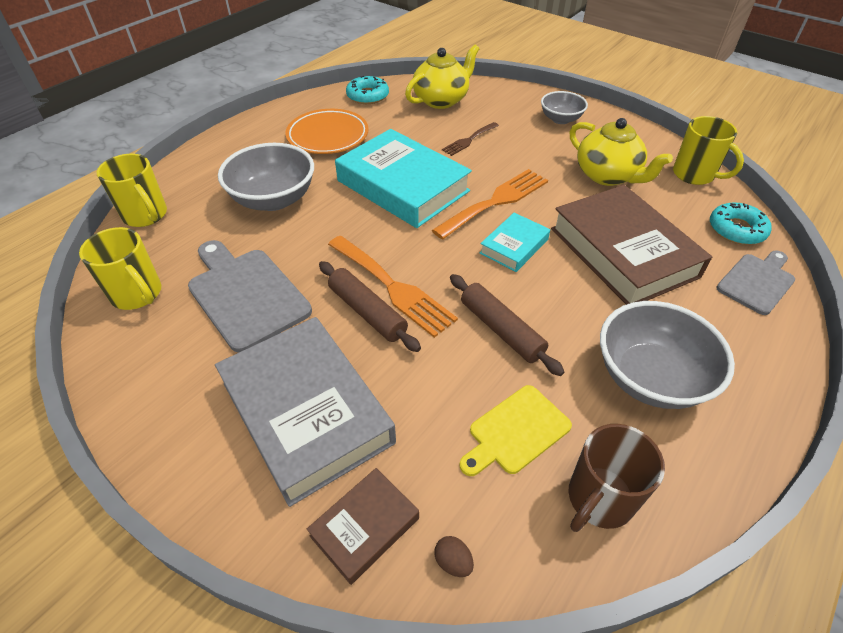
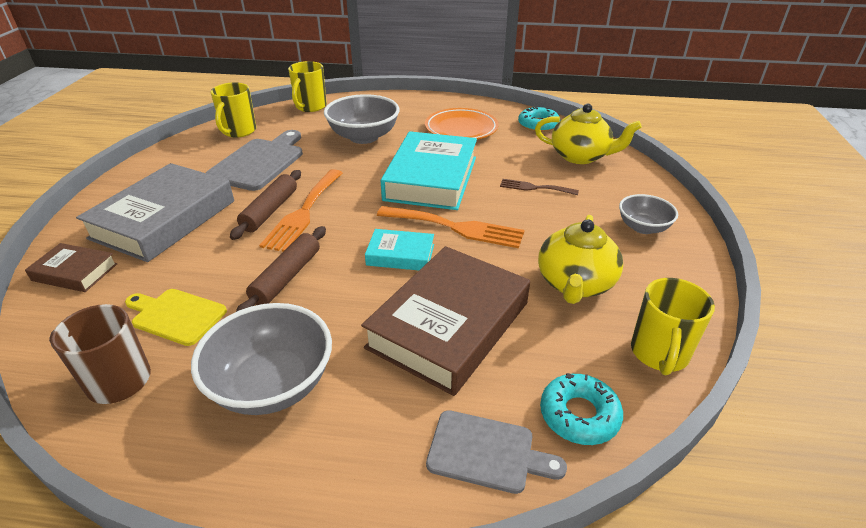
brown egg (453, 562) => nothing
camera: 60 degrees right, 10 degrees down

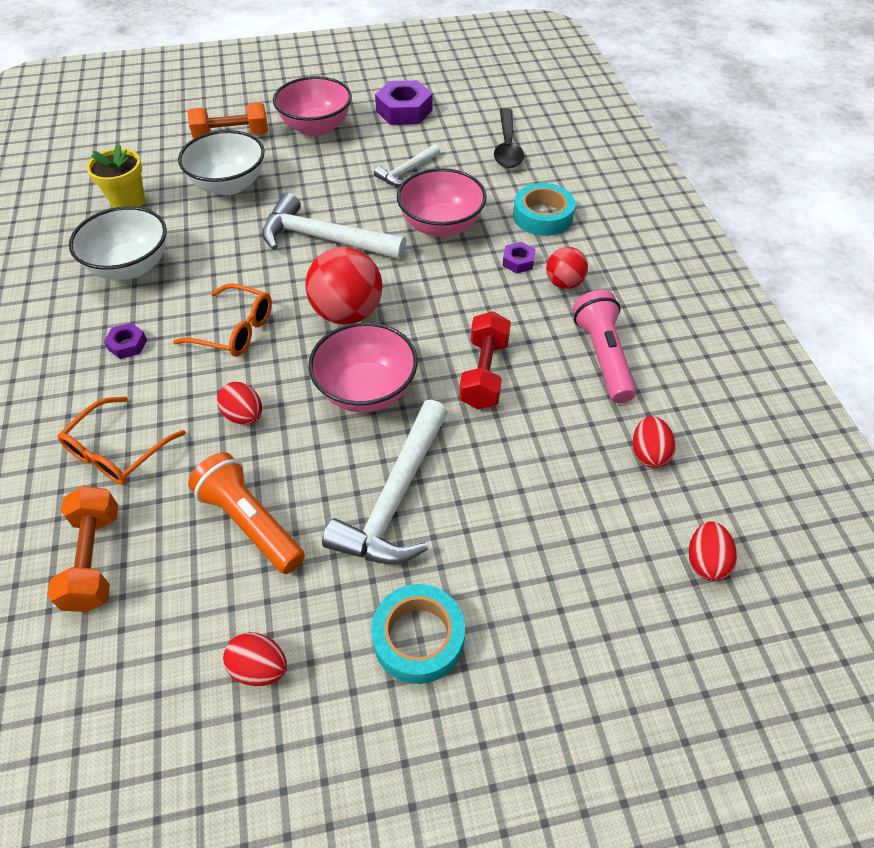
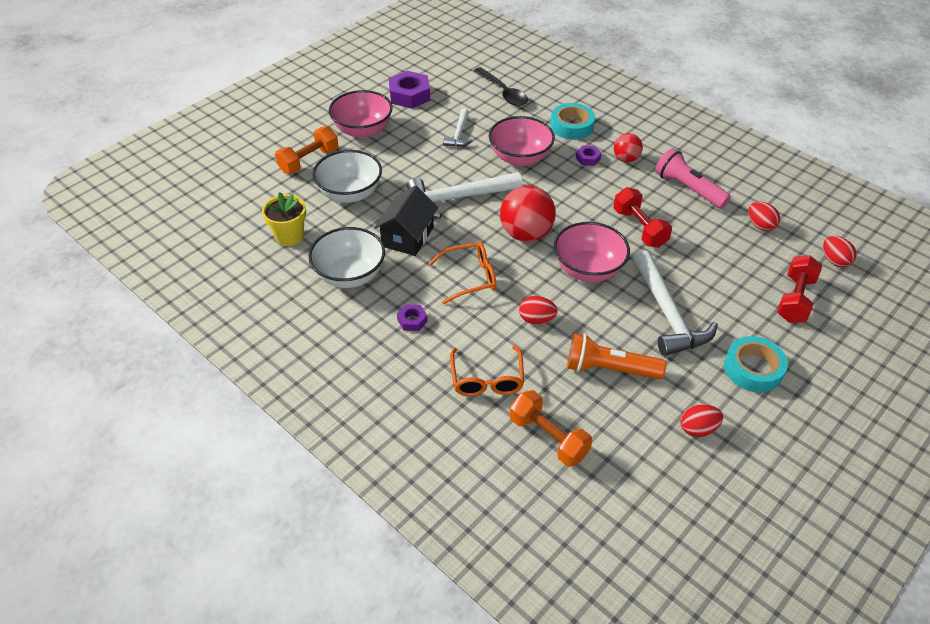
nothing => black house (407, 236)
nothing => red dumbbell (794, 299)
camera: 35 degrees left, 5 degrees down

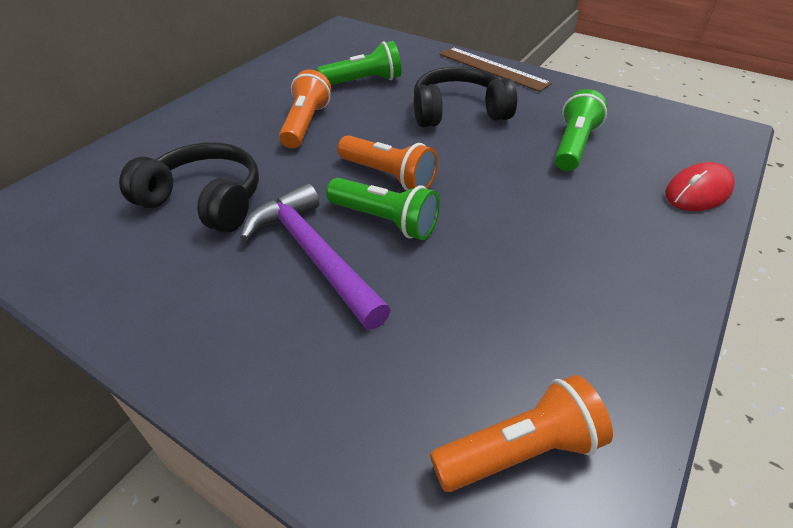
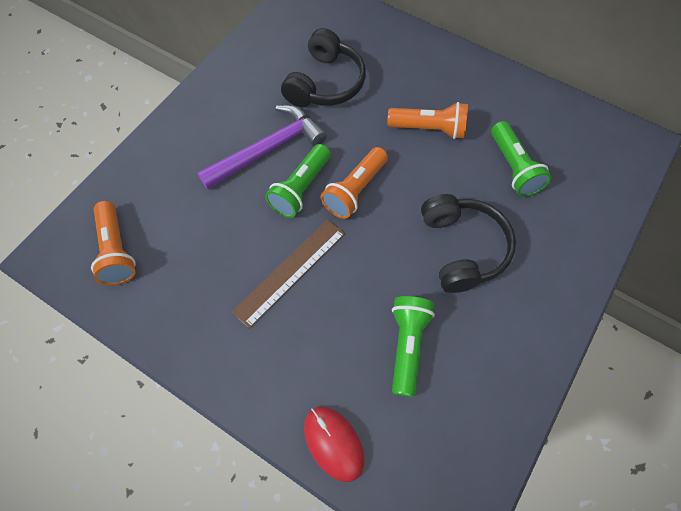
brown ruler (492, 68) => brown ruler (290, 271), moved
green flashlight (573, 146) => green flashlight (407, 346), 105 degrees counterclockwise
camera: 90 degrees right, 20 degrees up

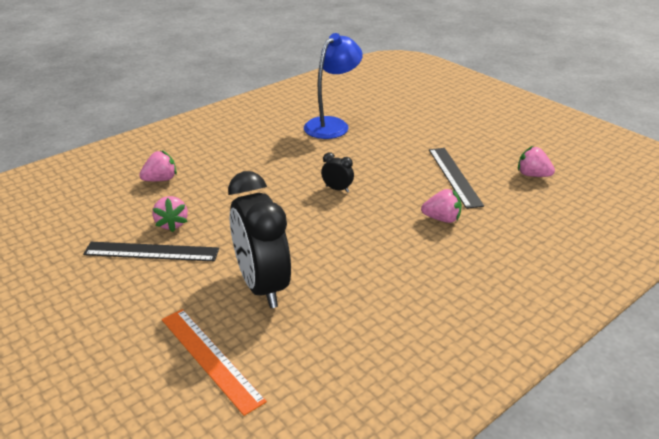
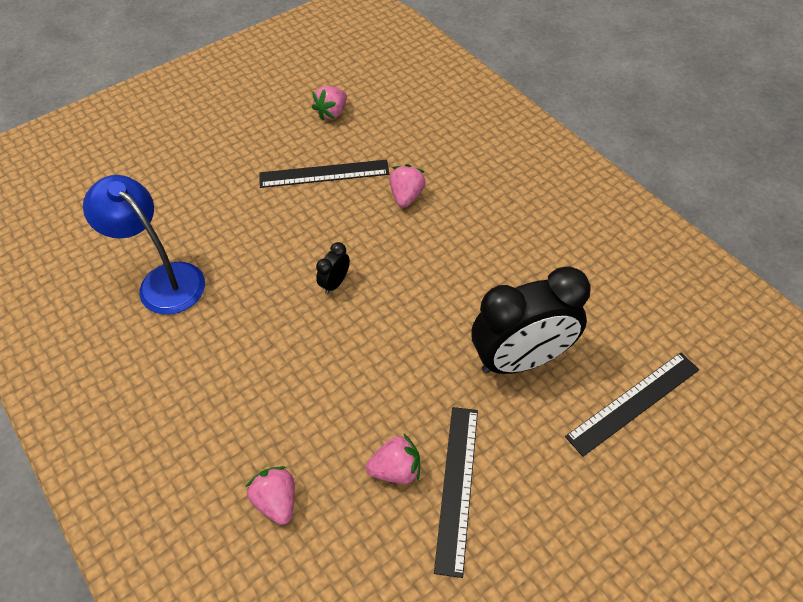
orange ruler (210, 358) => black ruler (633, 402)
camera: 85 degrees left, 20 degrees up

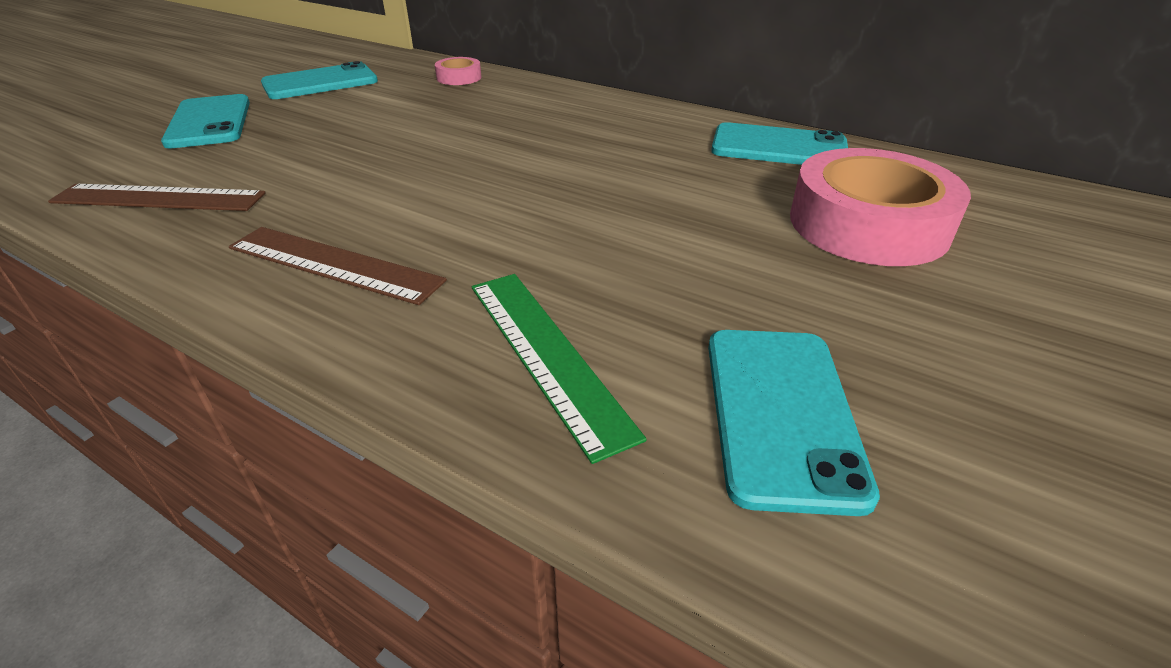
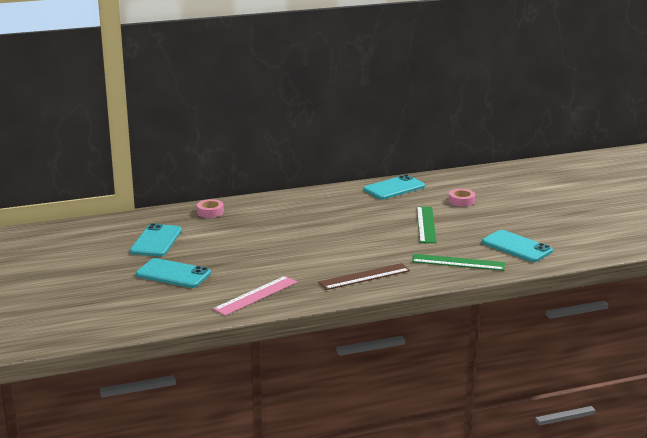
brown ruler (159, 198) => pink ruler (256, 295)
pink tape (868, 224) => pink tape (461, 201), x0.46
nothing => green ruler (426, 224)
camera: 50 degrees left, 15 degrees down

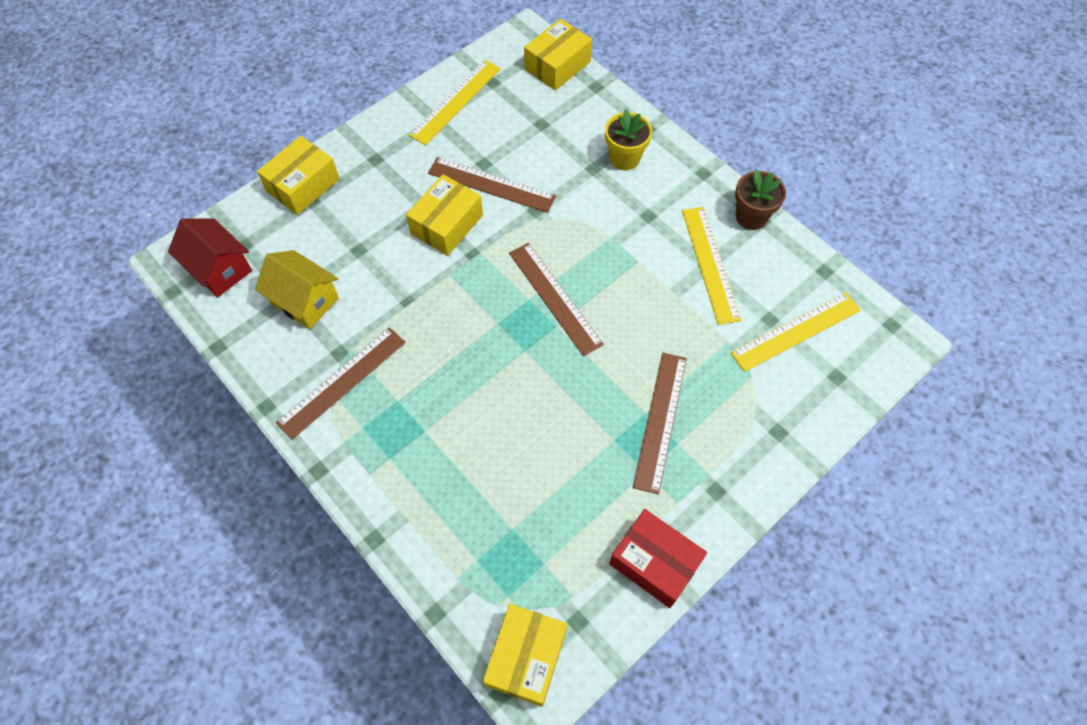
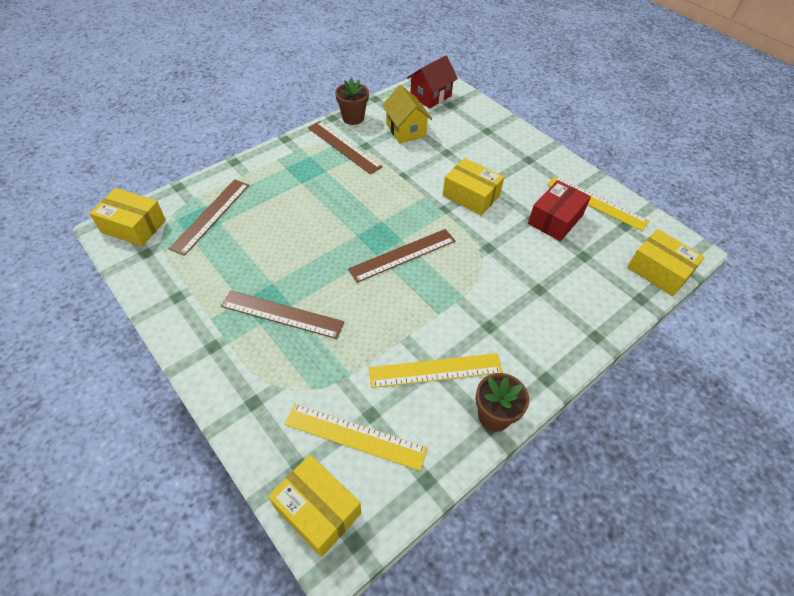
yellow house (305, 301) => yellow house (405, 130), 60 degrees counterclockwise
yellow box (303, 185) => yellow box (317, 510), moved
brown ruler (491, 185) => brown ruler (211, 215), moved
yellow flower pot (624, 158) => nothing
red box (654, 563) => red box (555, 219), moved
yellow ruler (796, 331) => yellow ruler (355, 436), 45 degrees counterclockwise
nothing => brown flower pot (353, 118)
camera: 90 degrees right, 10 degrees down

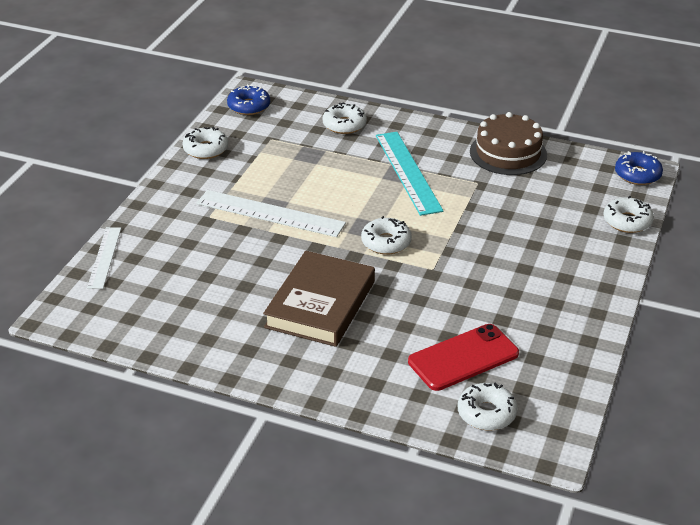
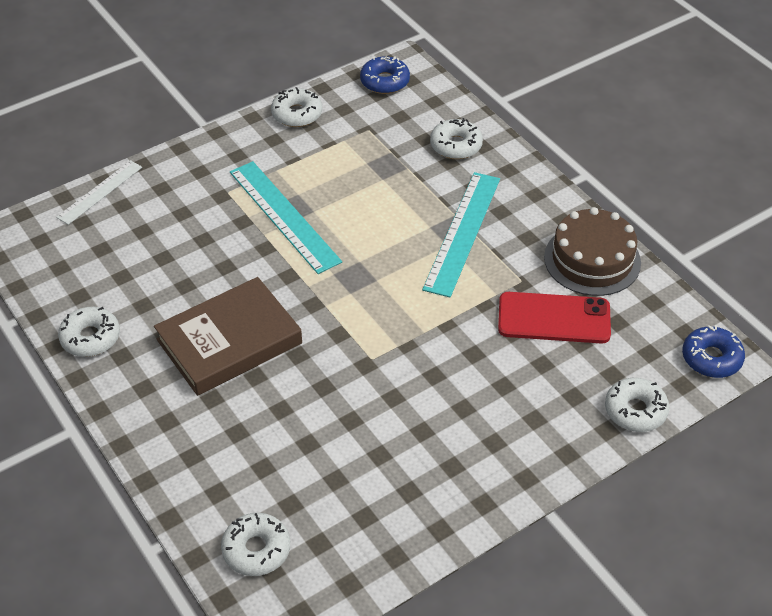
white ruler (270, 214) => turquoise ruler (283, 216)
white donut (386, 242) => white donut (90, 338), moved
red phone (463, 357) => red phone (554, 318), moved
camera: 35 degrees right, 10 degrees up

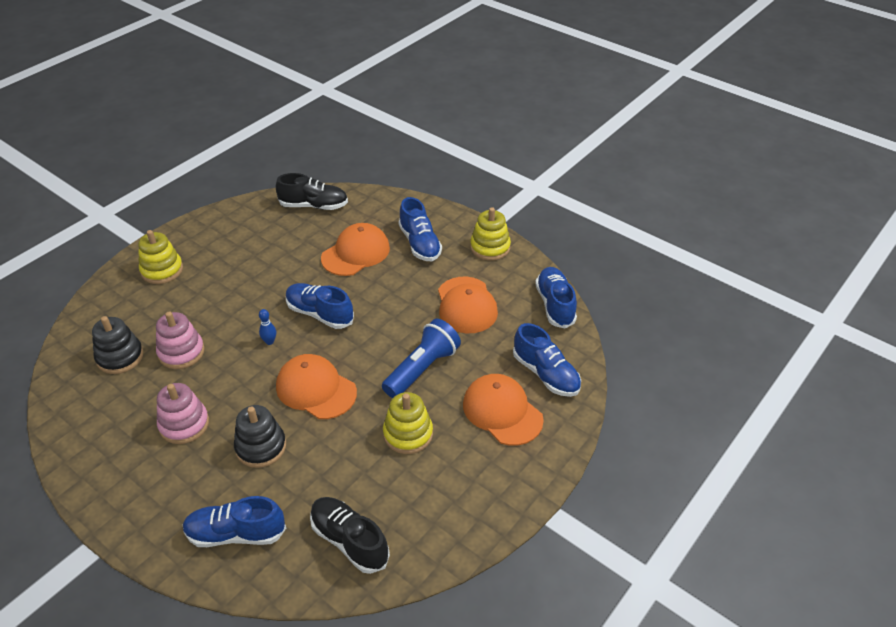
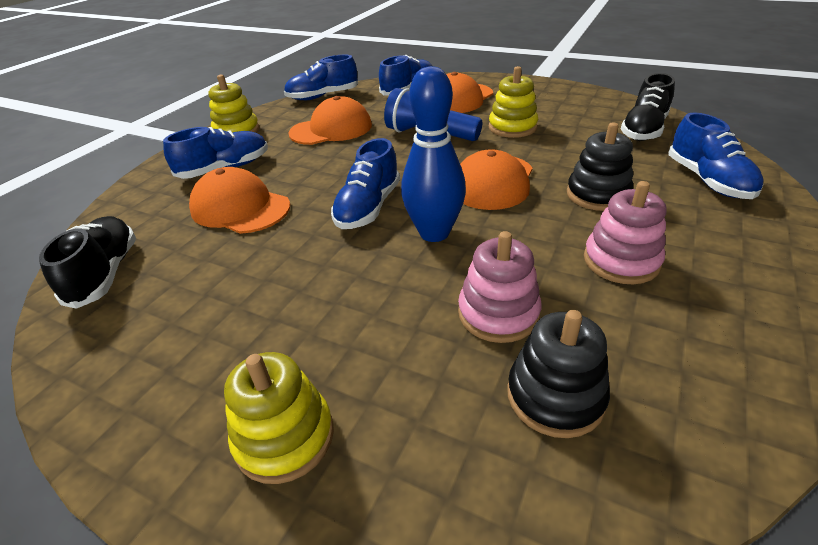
blue bowling pin (269, 341) => blue bowling pin (434, 233), x2.49
camera: 100 degrees left, 5 degrees down

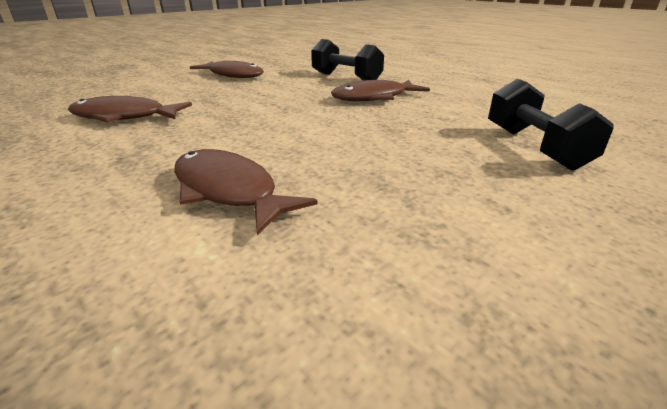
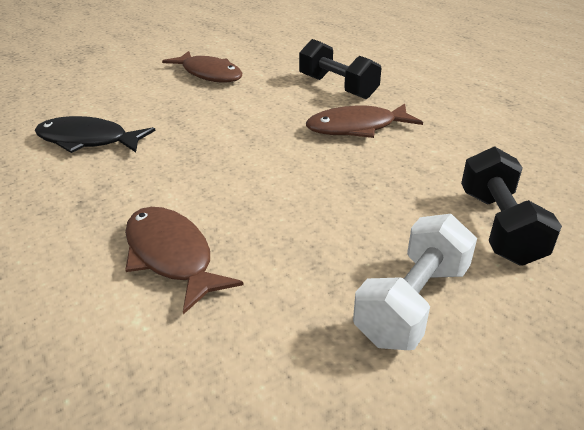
brown fish (124, 117) => black fish (88, 141)
nothing => white dumbbell (412, 303)
camera: 10 degrees right, 5 degrees up

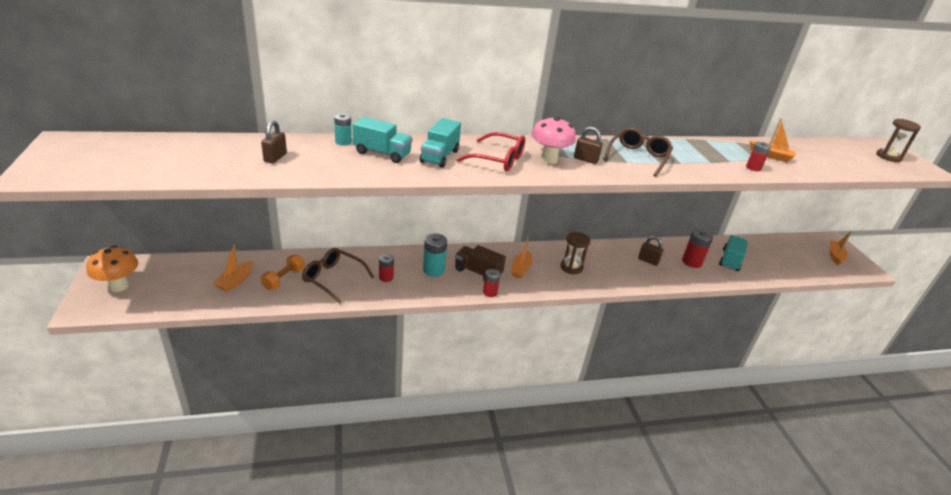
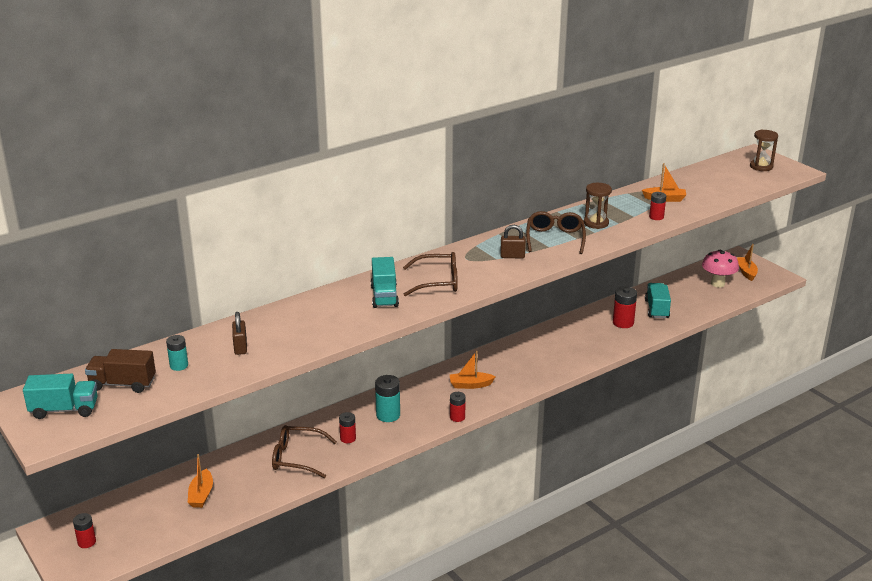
orange mushroom (119, 286) => red battery (87, 542)
orange dumbbell (284, 279) => nothing
turquoise battery (343, 142) => turquoise battery (179, 365), moved
turquoise truck (382, 153) => turquoise truck (64, 410), moved
brown truck (478, 272) => brown truck (123, 384), moved
red glasses (498, 159) => brown glasses (438, 282)
orange boat (521, 269) => orange boat (470, 385), 90 degrees clockwise
pink mushroom (549, 159) => pink mushroom (717, 284), moved
brown hourglass (571, 267) => brown hourglass (596, 223), moved
brown padlock (648, 261) => nothing
camera: 20 degrees left, 5 degrees down

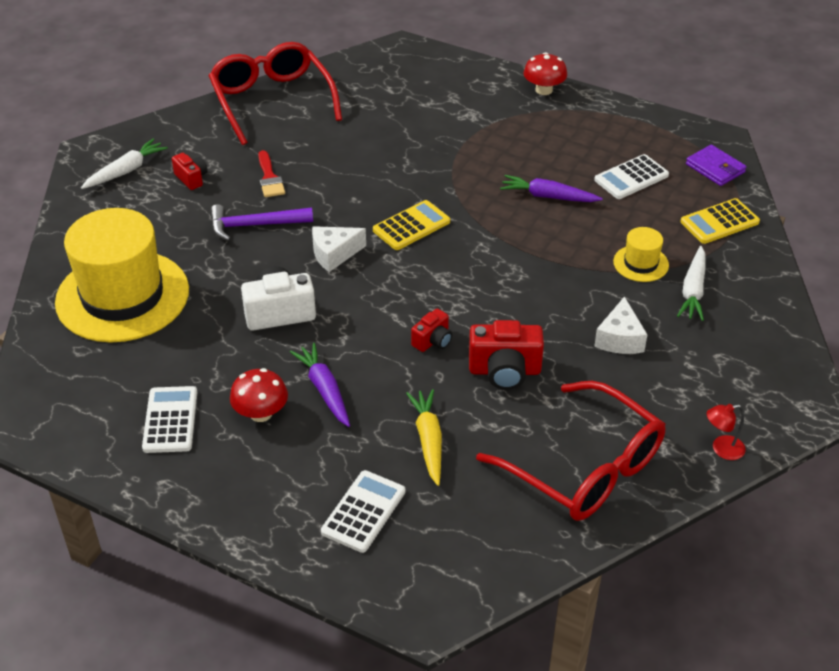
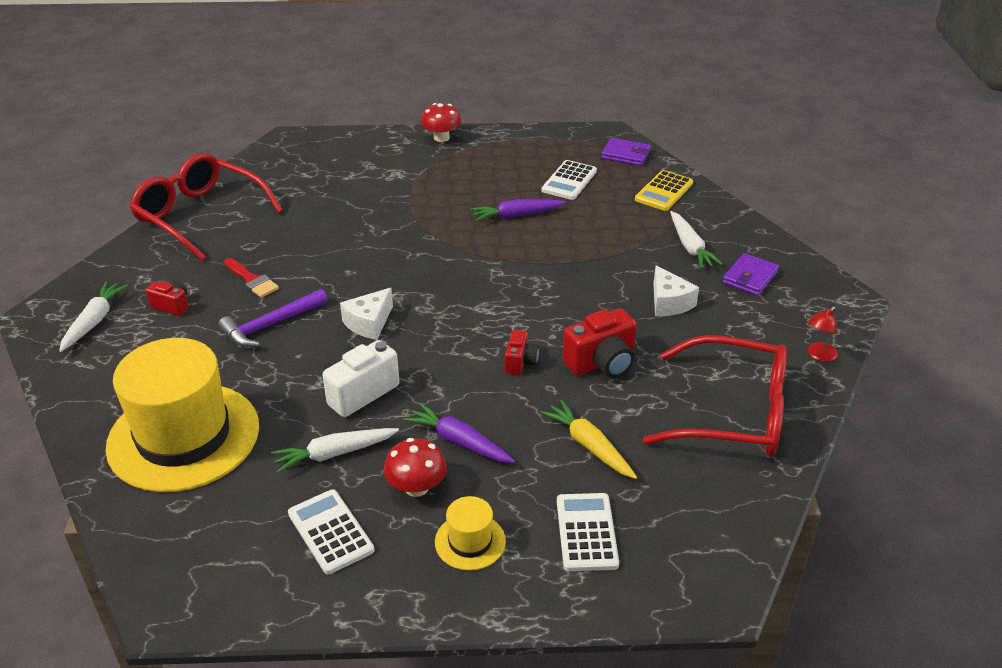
yellow calculator (411, 226) => nothing
yellow hat (640, 263) => yellow hat (470, 541), moved
nothing => white carrot (334, 454)
nothing => purple wallet (750, 277)
camera: 30 degrees left, 5 degrees down

